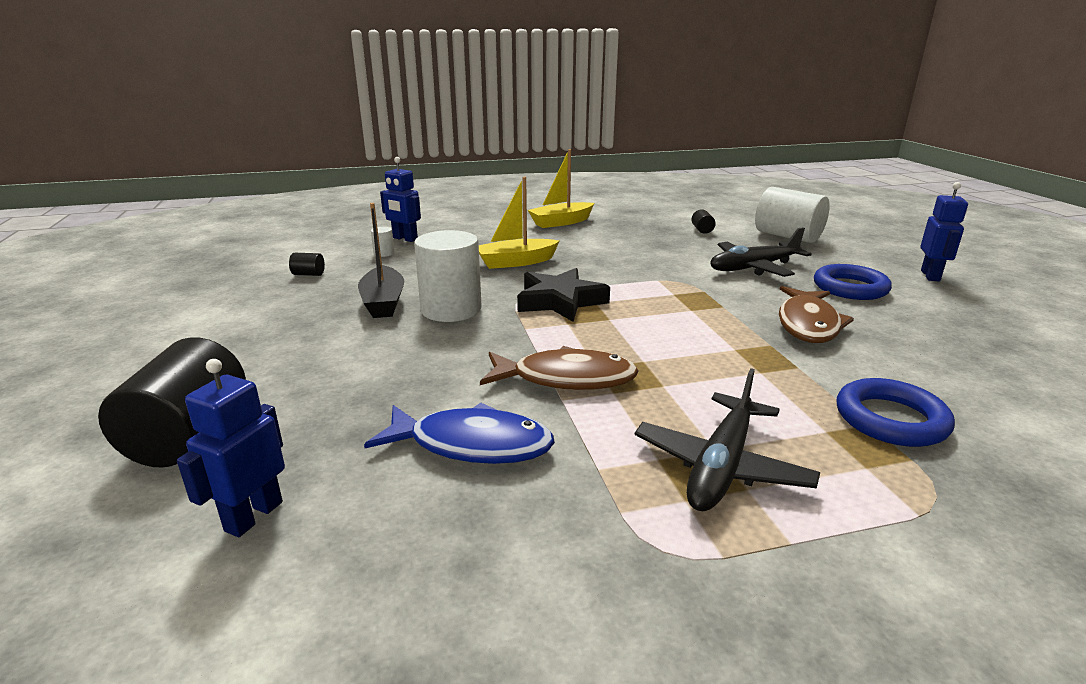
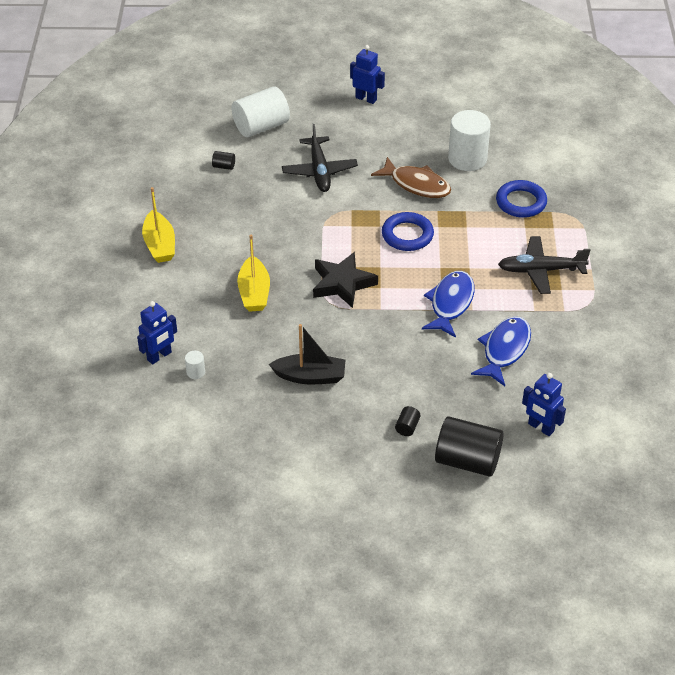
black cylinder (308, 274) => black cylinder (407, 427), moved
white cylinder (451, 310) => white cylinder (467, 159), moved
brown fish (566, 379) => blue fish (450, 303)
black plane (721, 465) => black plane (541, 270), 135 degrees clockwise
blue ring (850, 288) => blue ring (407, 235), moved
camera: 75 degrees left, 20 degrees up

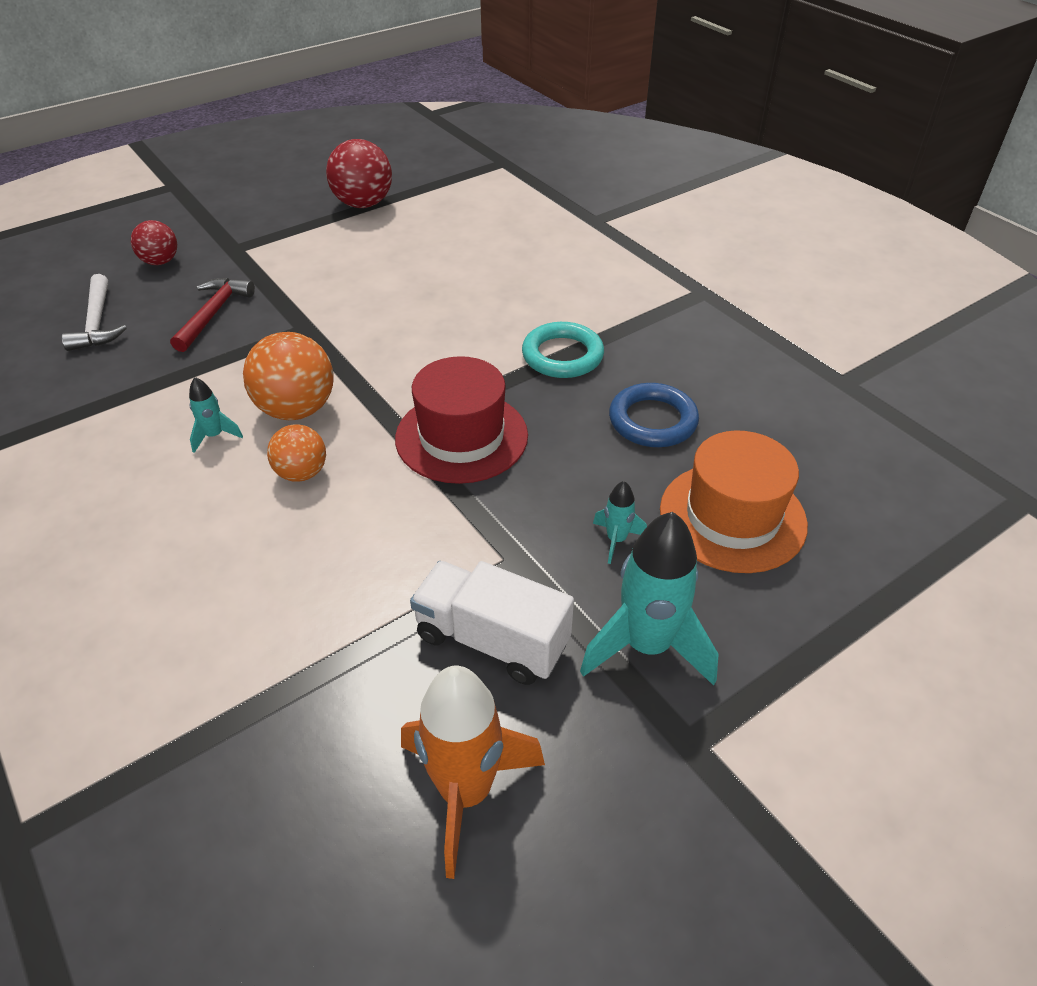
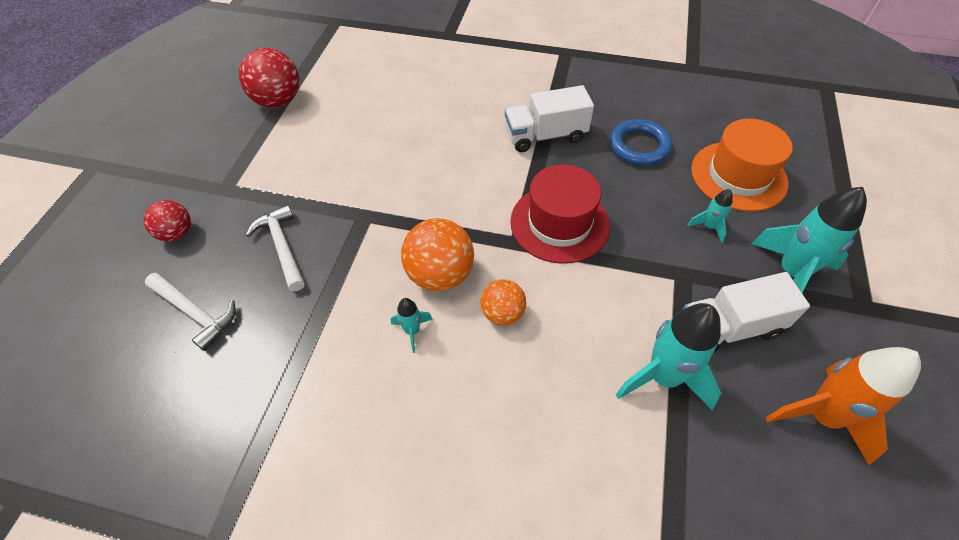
red hammer (213, 314) => white hammer (282, 247)
turquoise ring (562, 355) => white truck (545, 136)
nothing => turquoise rocket (663, 377)
camera: 40 degrees left, 10 degrees up

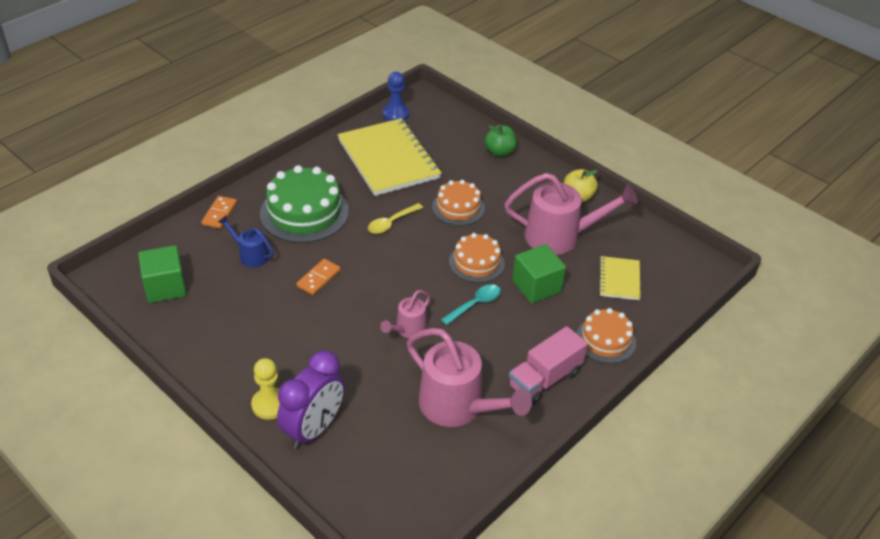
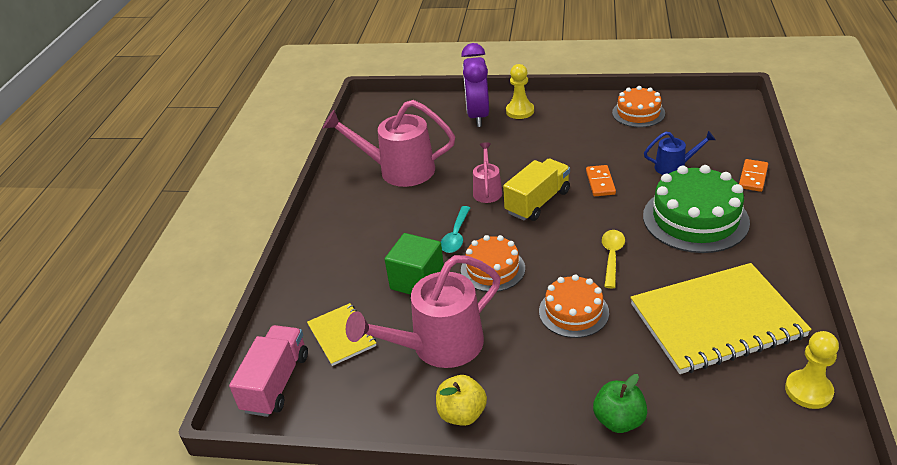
green cube (165, 287) => nothing
orange domino (219, 214) => orange domino (753, 177), 45 degrees clockwise
yellow notebook (388, 159) => yellow notebook (716, 320), 45 degrees counterclockwise
blue pawn (396, 114) => yellow pawn (808, 390)
pink truck (545, 379) => pink truck (276, 383), moved
orange cake (605, 340) => orange cake (638, 113), moved
nothing => yellow truck (537, 202)
camera: 150 degrees right, 5 degrees down

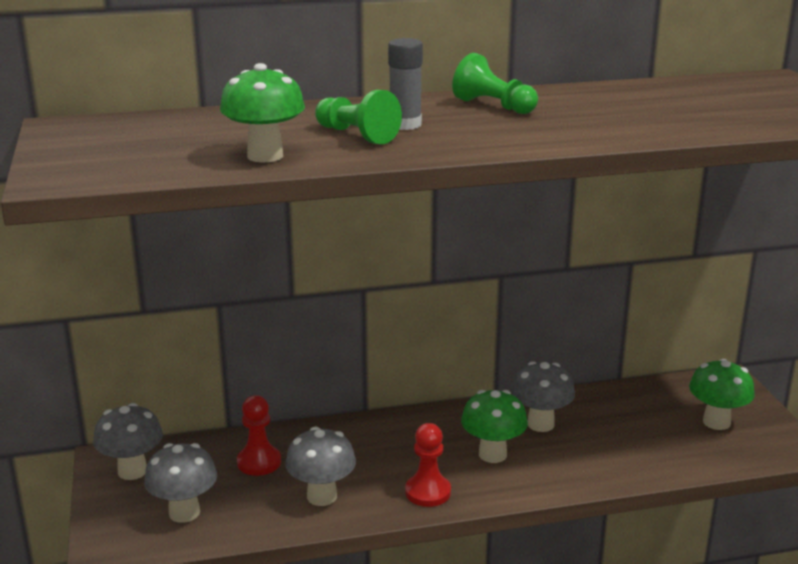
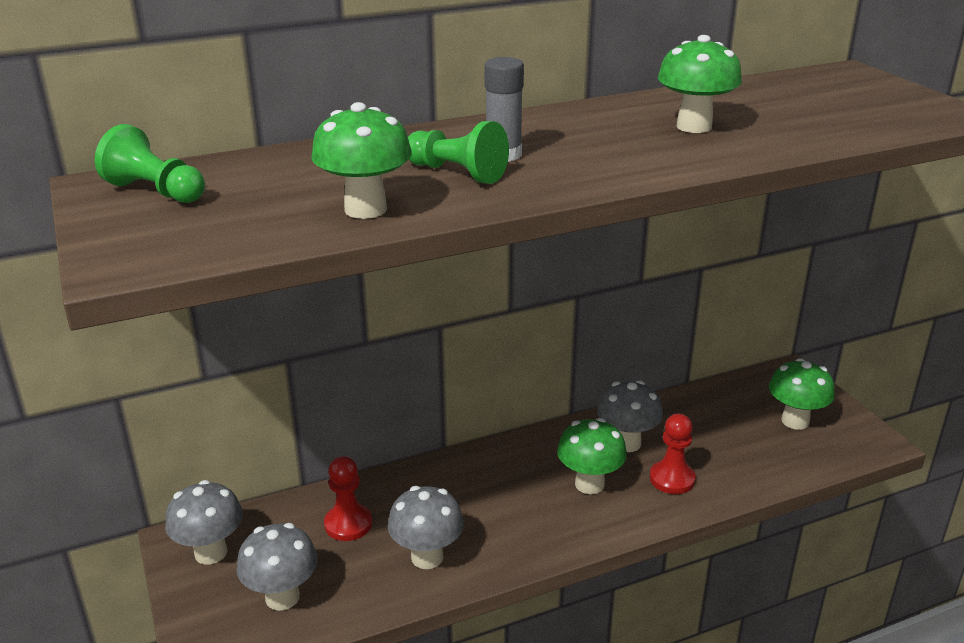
red pawn (428, 492) => red pawn (672, 479), moved
green pawn (493, 106) => green pawn (156, 191), moved
nothing => green mushroom (694, 126)
camera: 10 degrees left, 5 degrees up

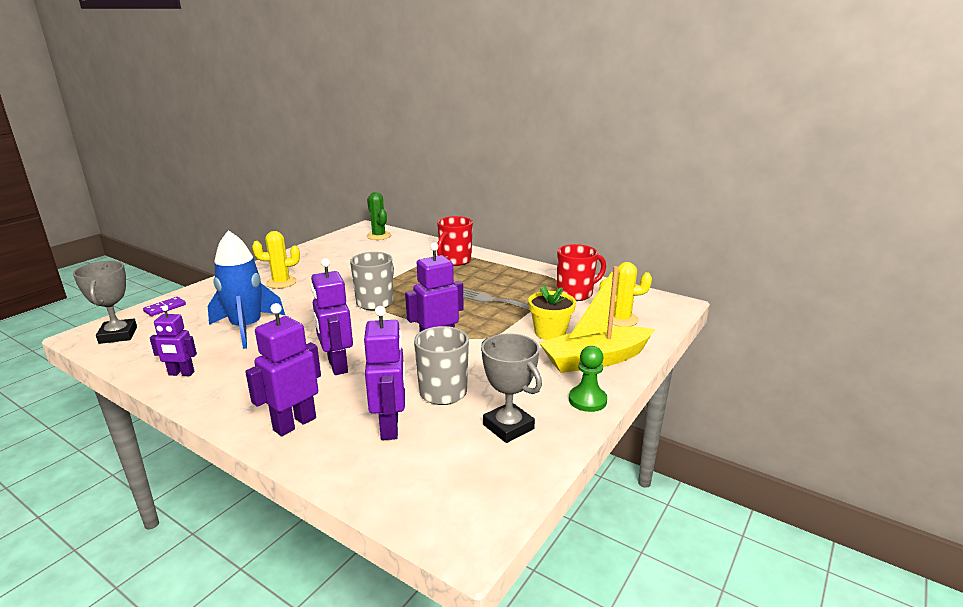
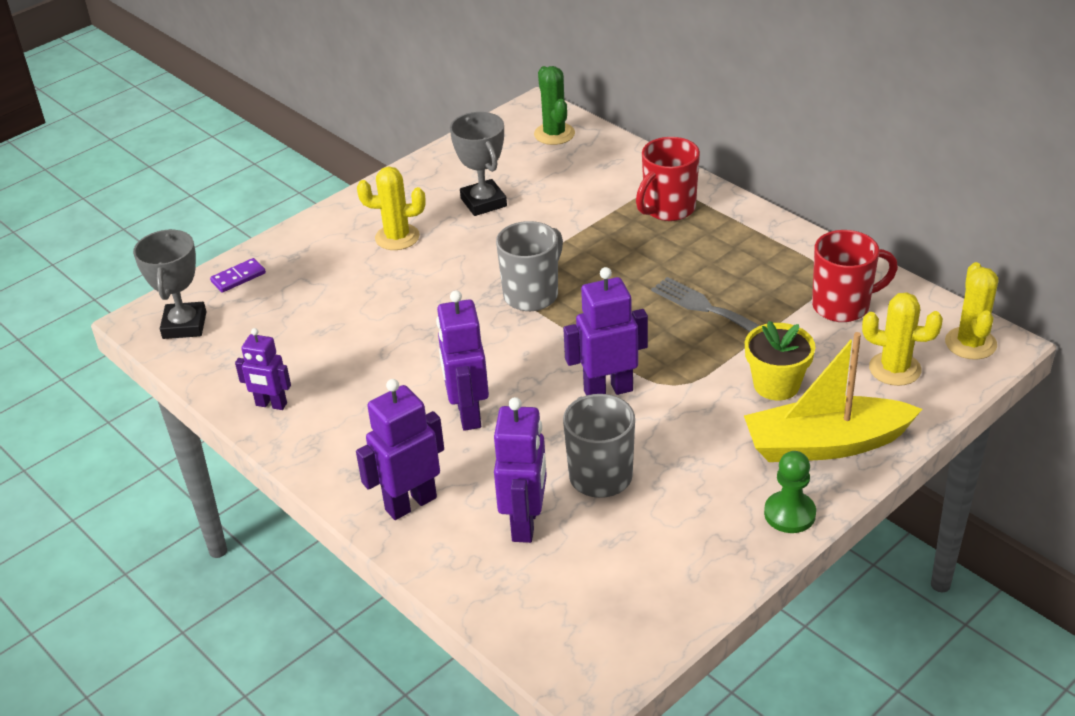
blue rocket (247, 328) => nothing
grey trophy (508, 427) => grey trophy (483, 202), moved
nothing => yellow cactus (970, 343)
camera: 15 degrees right, 15 degrees up

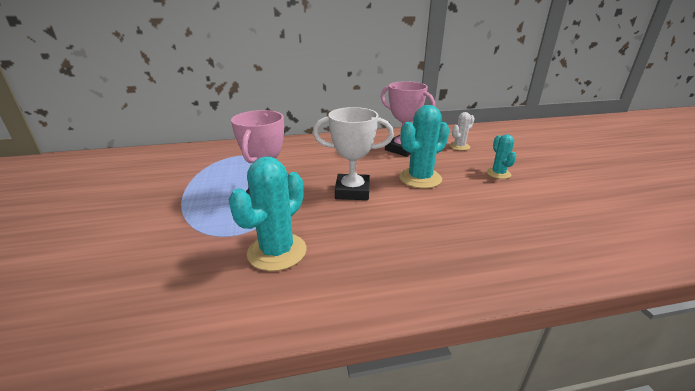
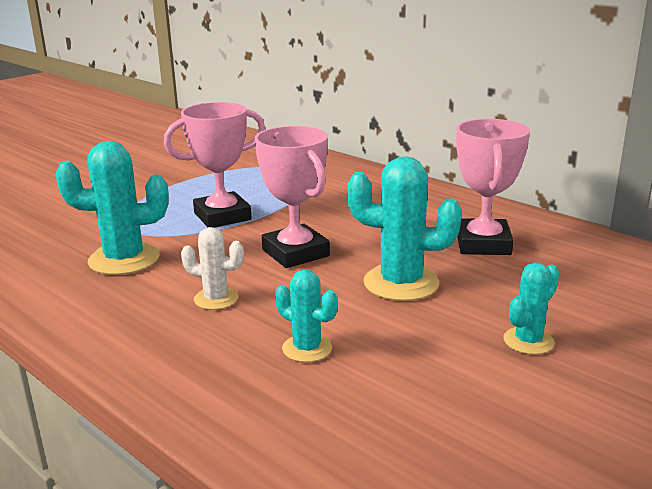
white trophy (352, 191) => pink trophy (295, 253)
white cactus (459, 146) => white cactus (216, 299), moved
nothing => turquoise cactus (307, 348)
camera: 55 degrees right, 5 degrees down

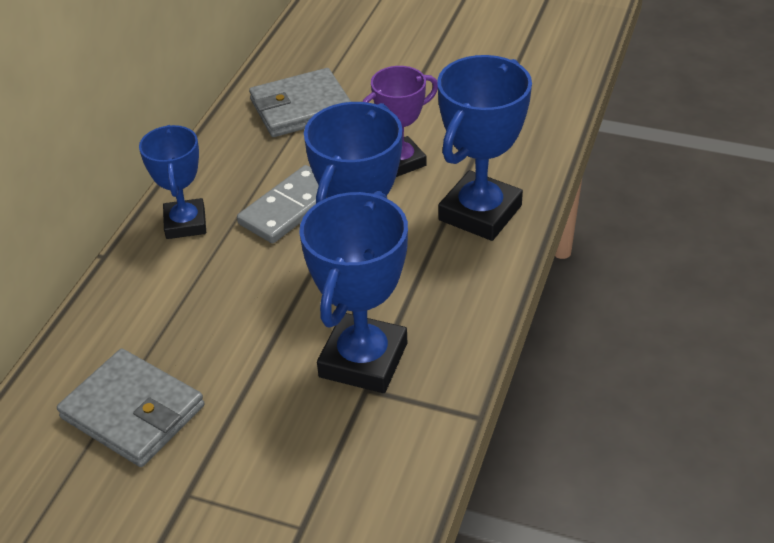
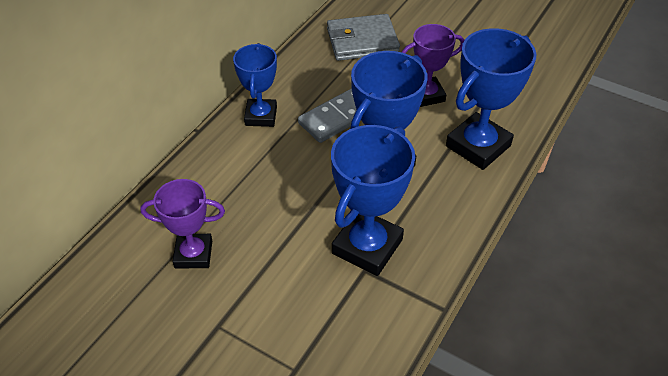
grey wallet (133, 412) => purple trophy (193, 254)
camera: 10 degrees right, 5 degrees up

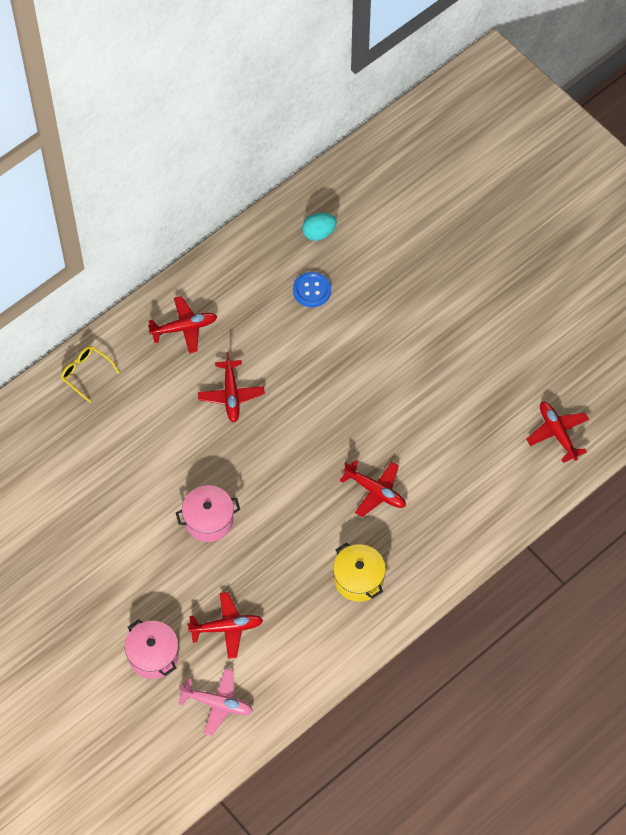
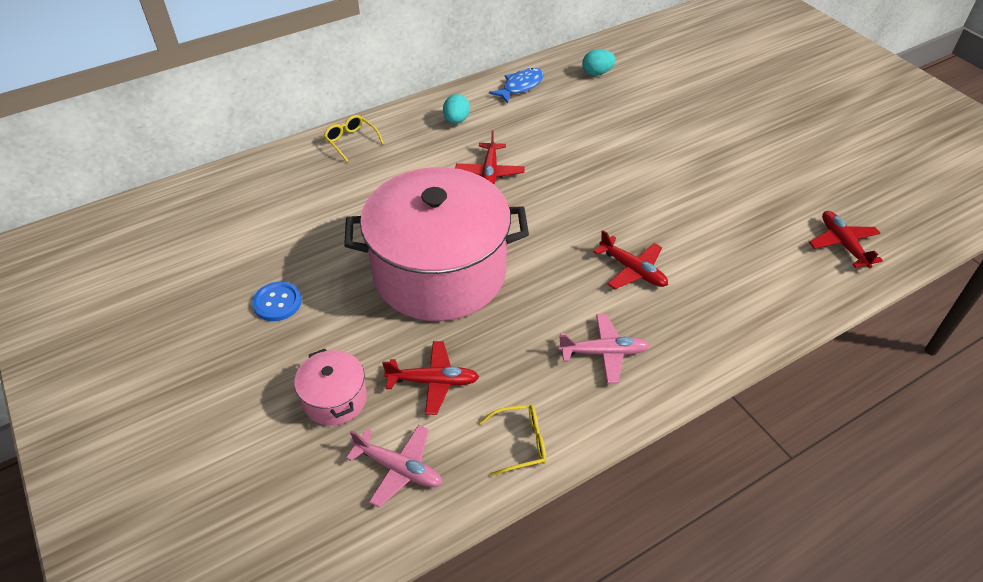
red plane (184, 328) => turquoise egg (456, 120)
pink pot (208, 520) => pink pot (440, 272), x2.39
blue button (312, 290) => blue button (277, 302), moved
yellow pot (358, 579) => pink plane (604, 353)
nothing => yellow glasses (521, 443)
nothing => blue fish (520, 86)
camera: 10 degrees right, 15 degrees down

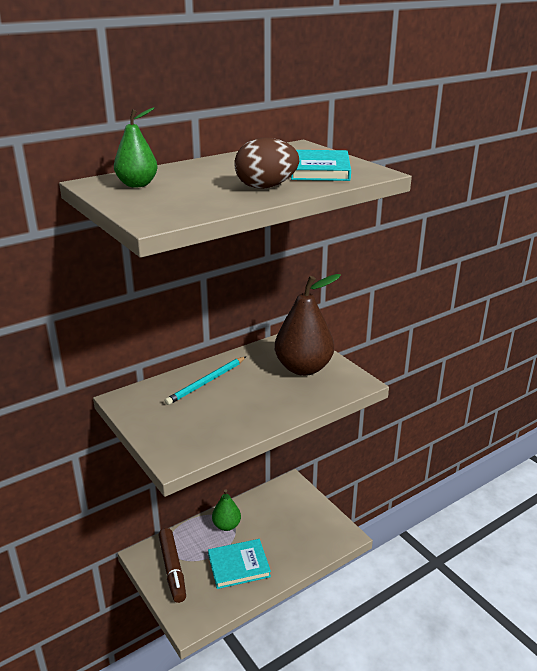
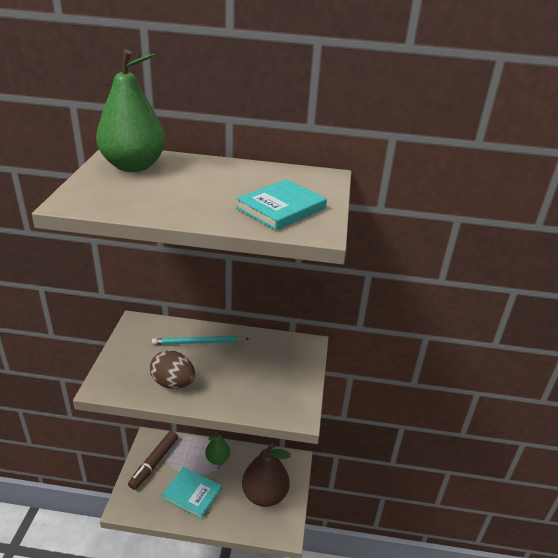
green pear (137, 185) => green pear (133, 166), x1.79
brown egg (266, 187) => brown egg (173, 383), moved
brown pear (303, 368) => brown pear (265, 495), moved
camera: 40 degrees right, 5 degrees up

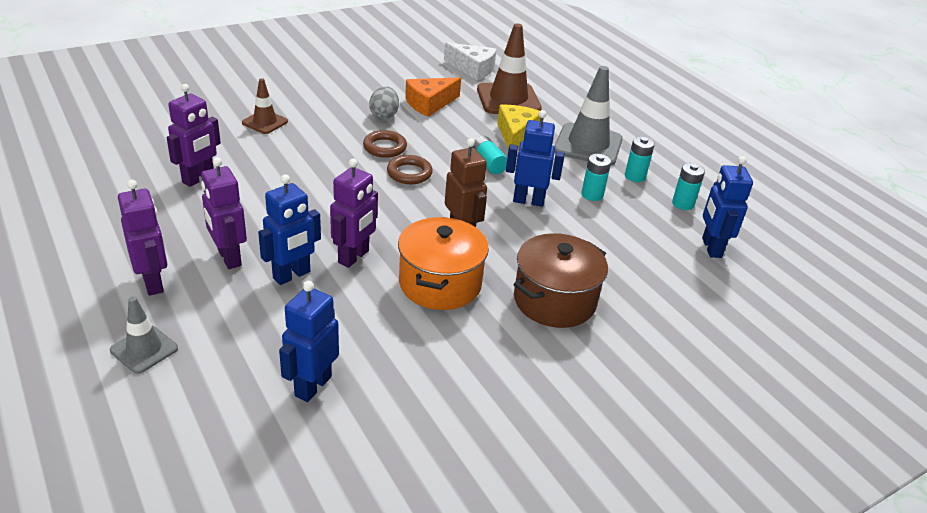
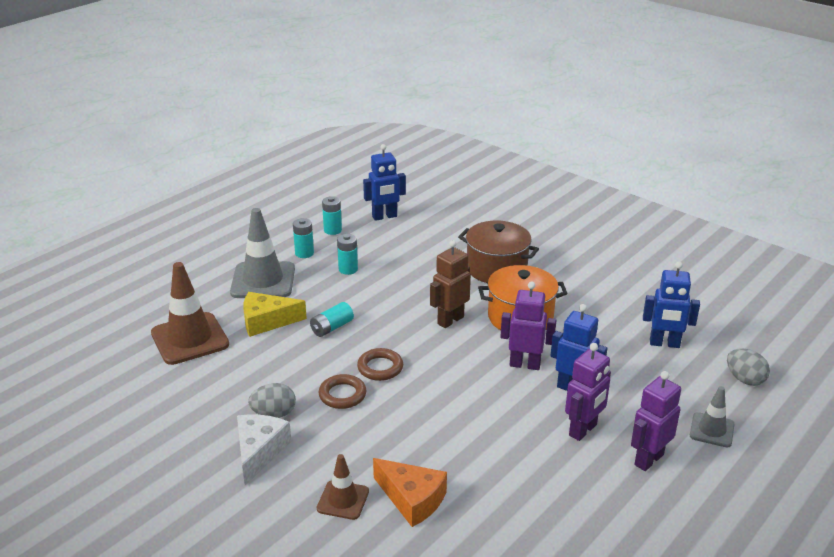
purple robot (198, 179) => nothing
orange cheese (429, 104) => orange cheese (412, 499), moved
white cheese (473, 69) => white cheese (259, 451), moved
blue robot (528, 201) => nothing
nothing => grey egg (744, 379)
camera: 105 degrees left, 5 degrees down

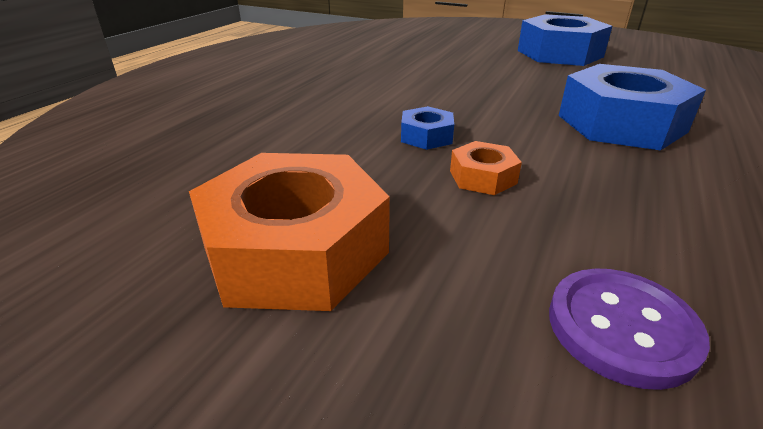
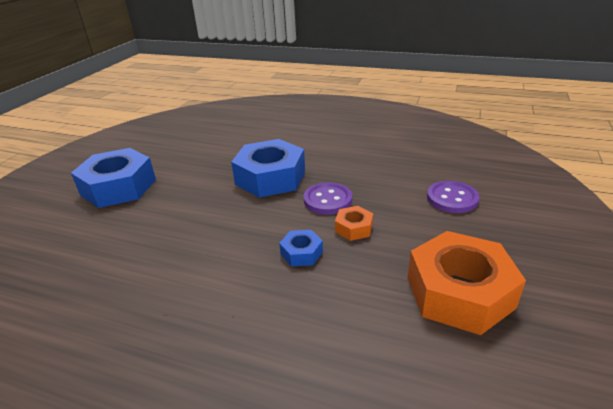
nothing => purple button (327, 200)
camera: 95 degrees left, 0 degrees up

